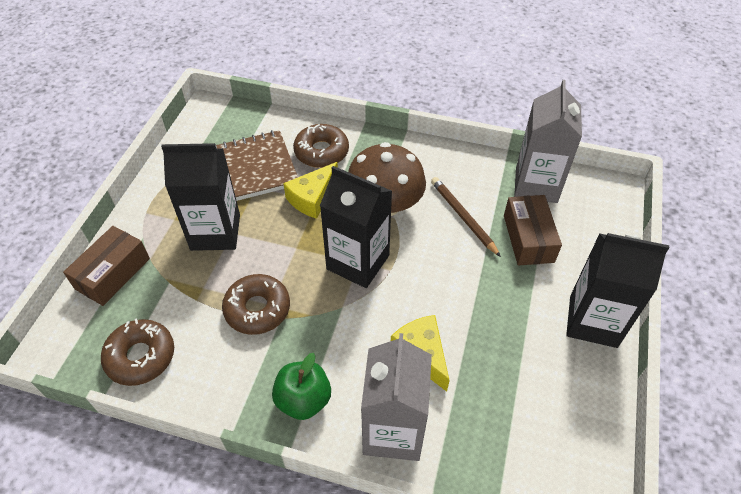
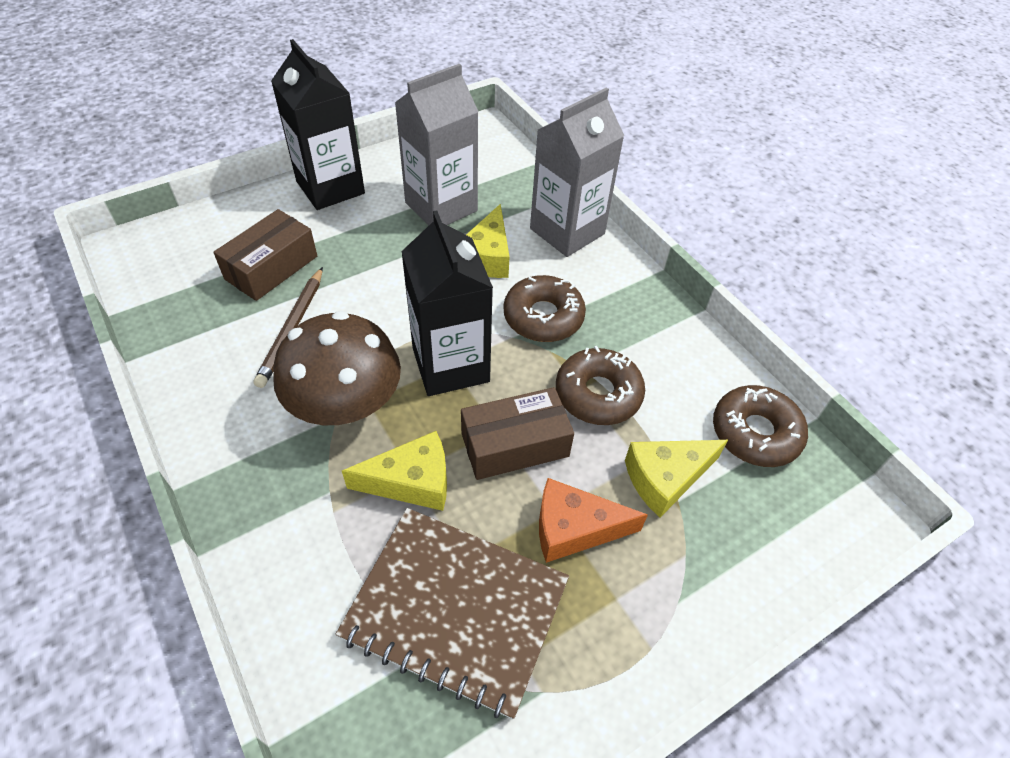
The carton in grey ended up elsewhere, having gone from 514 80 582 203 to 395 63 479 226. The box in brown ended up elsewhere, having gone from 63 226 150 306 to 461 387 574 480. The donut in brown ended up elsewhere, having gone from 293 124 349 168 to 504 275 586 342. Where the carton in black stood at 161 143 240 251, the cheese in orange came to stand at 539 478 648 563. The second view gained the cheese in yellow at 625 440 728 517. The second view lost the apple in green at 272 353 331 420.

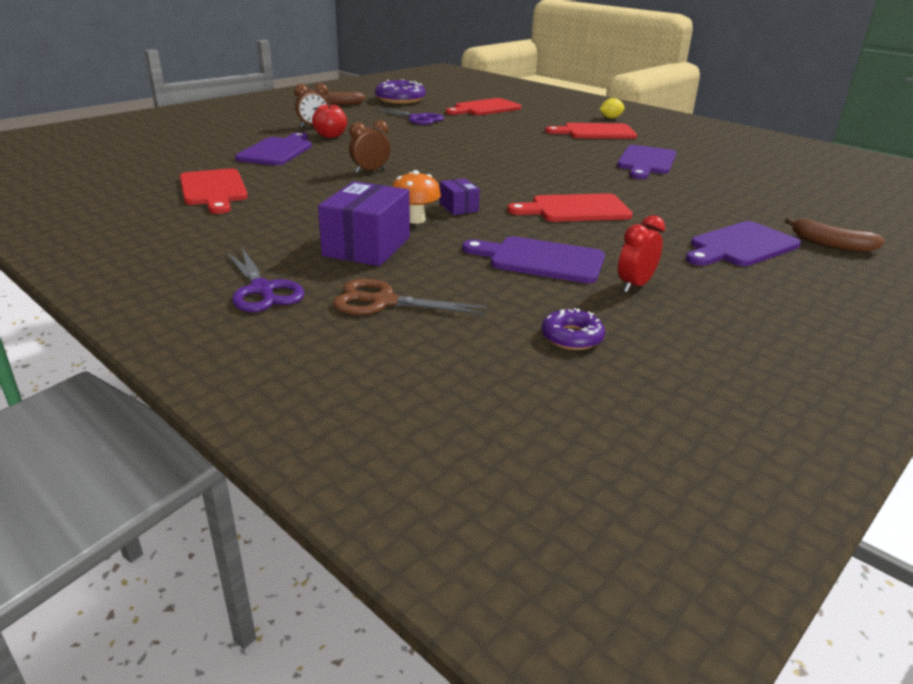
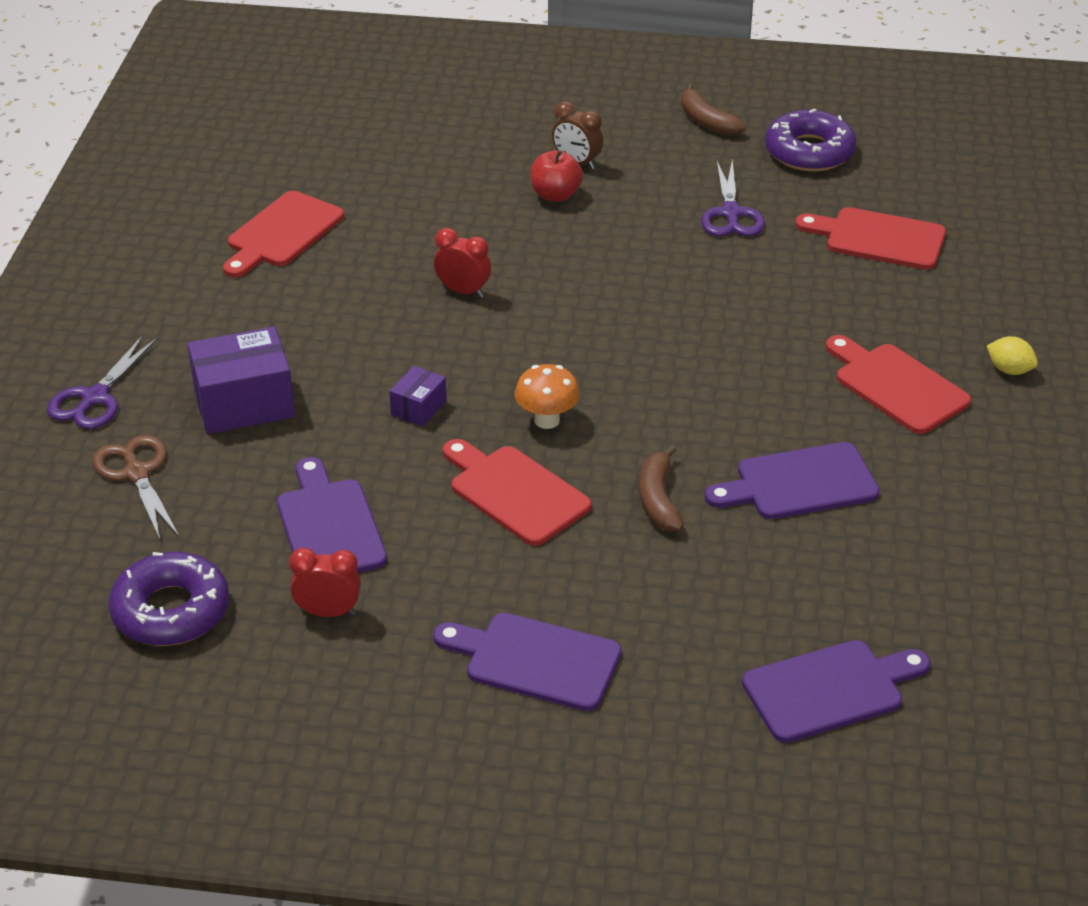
The size of the donut in purple at 541 308 605 350 changed by a factor of 1.80. What was the clock in brown at 349 120 390 173 turned into the clock in red at 434 228 491 298. The mushroom in orange ended up elsewhere, having gone from 392 170 441 224 to 515 364 580 429. The banana in brown ended up elsewhere, having gone from 785 217 885 252 to 639 445 684 532. The cutting board in purple ended up elsewhere, having gone from 235 132 312 166 to 742 640 930 743.

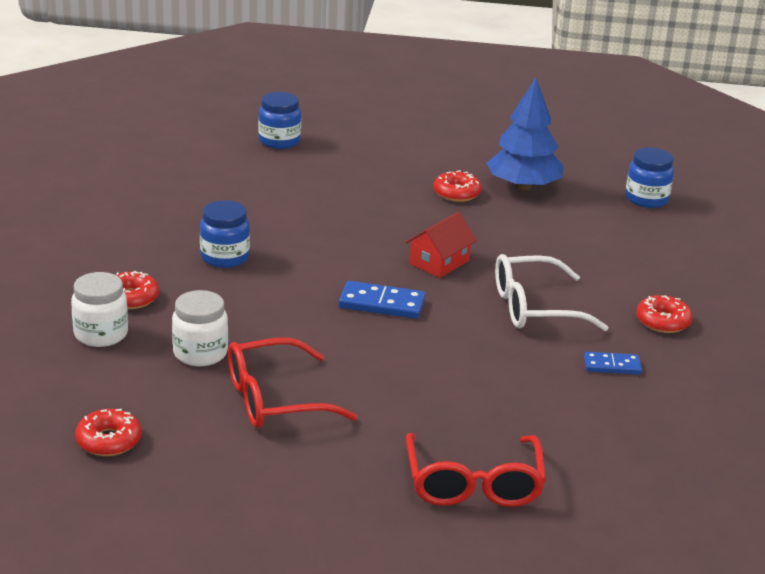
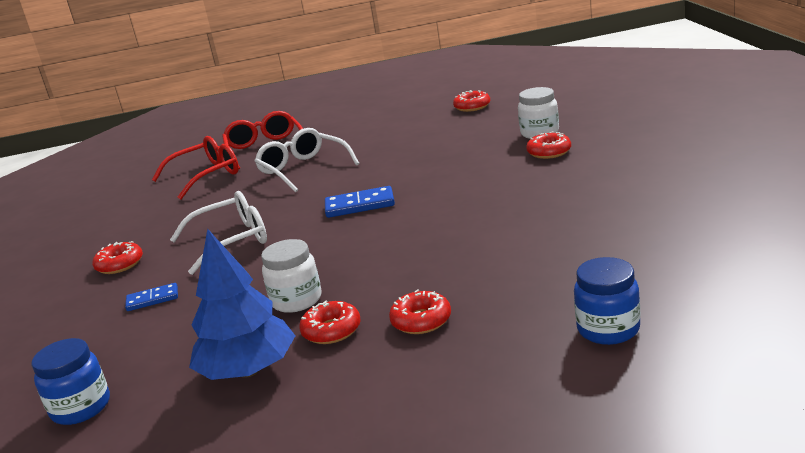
The domino in blue ended up elsewhere, having gone from 584 352 642 375 to 125 283 178 311. The glasses in red ended up elsewhere, having gone from 228 338 358 428 to 152 136 239 199. The second view gained the glasses in white at 255 128 360 192. The jar in white ended up elsewhere, having gone from 172 290 228 366 to 261 239 322 313. The second view gained the donut in red at 389 289 451 334. The second view lost the jar in blue at 200 200 250 268. The second view lost the house in red at 405 212 477 278.

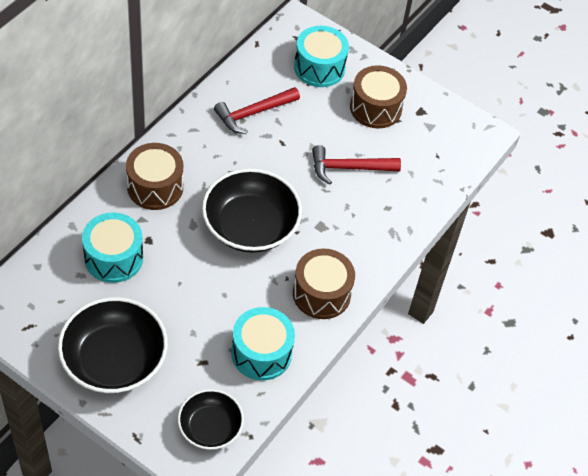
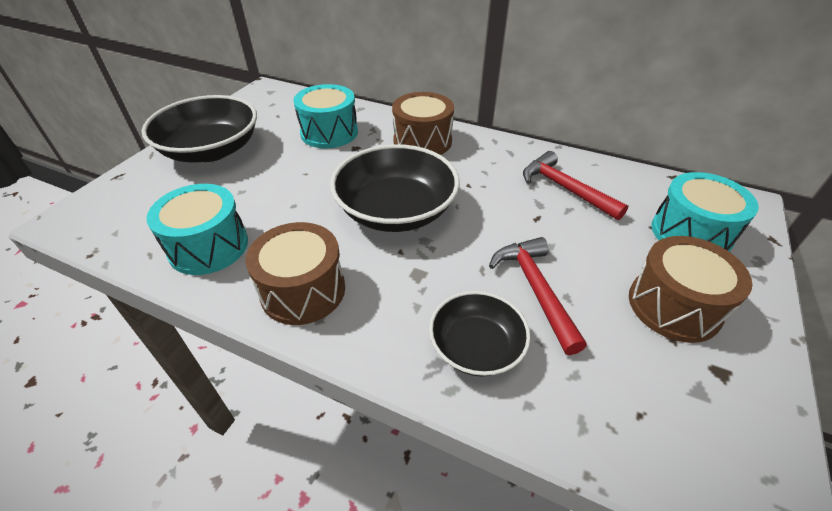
The bowl in black ended up elsewhere, having gone from 178 389 244 450 to 429 291 531 376.

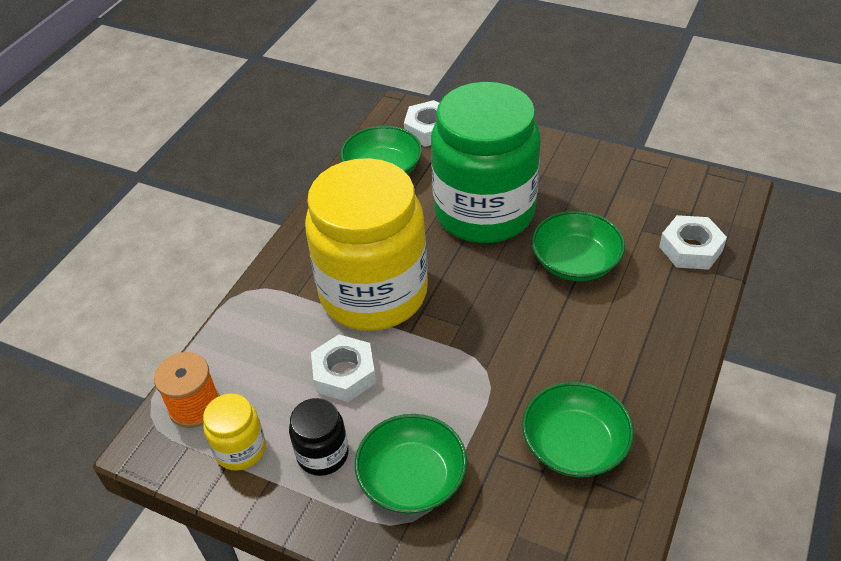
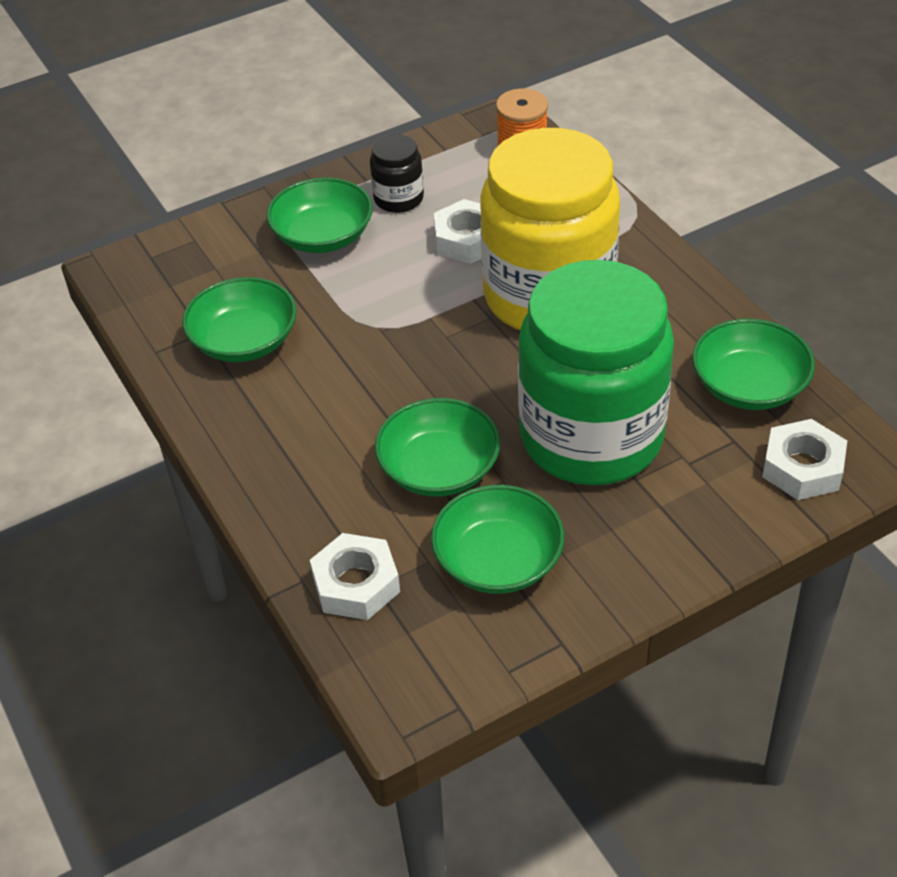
The second view gained the bowl in green at 431 485 564 594. The second view lost the jar in yellow at 203 394 266 471.

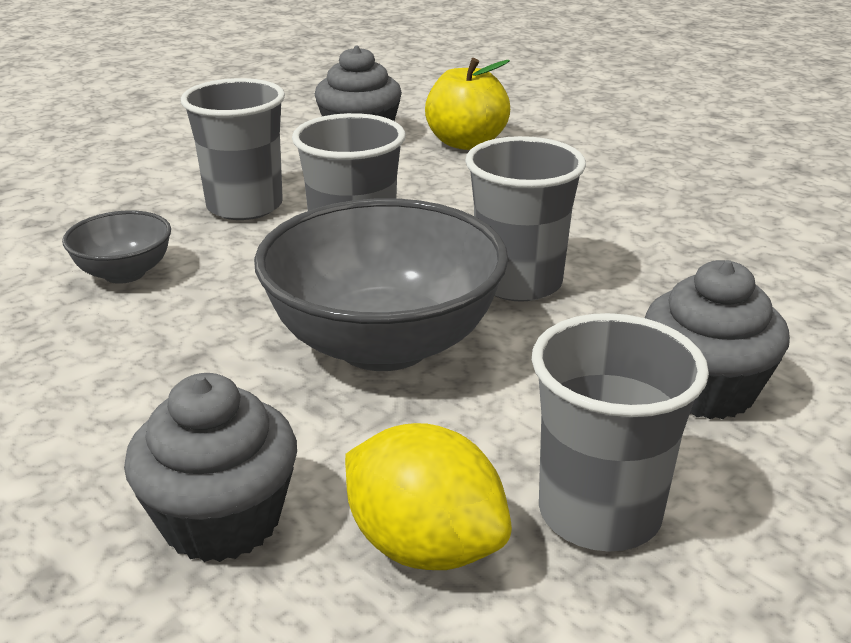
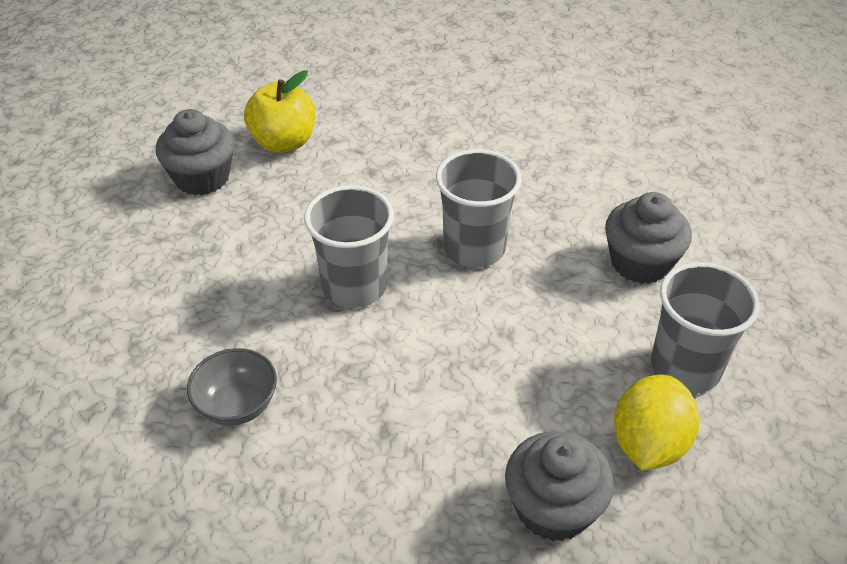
The lemon in yellow at 345 423 512 570 ended up facing another way, 60 degrees counterclockwise from before. The second view lost the cup in grey at 181 78 285 220. The second view lost the bowl in grey at 254 198 508 371.

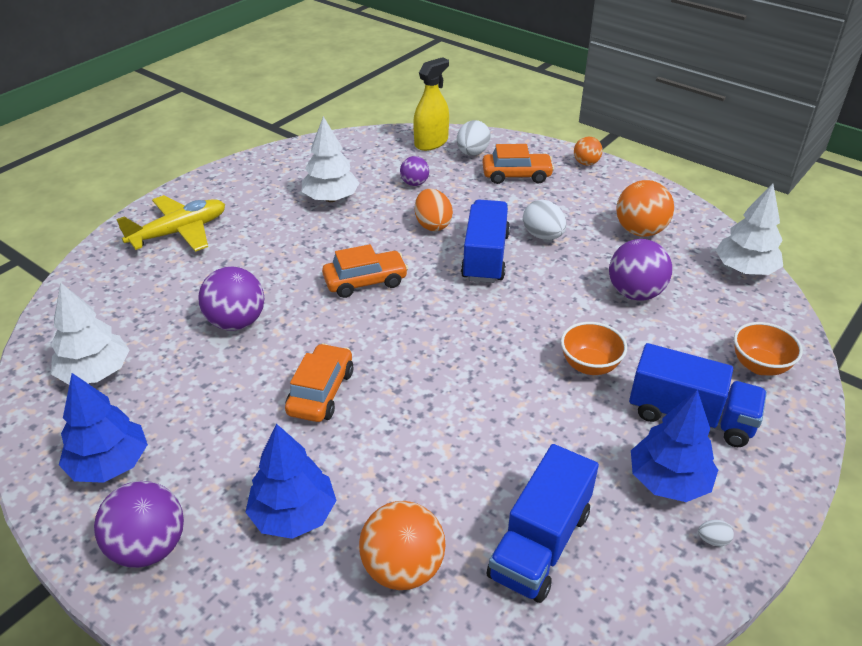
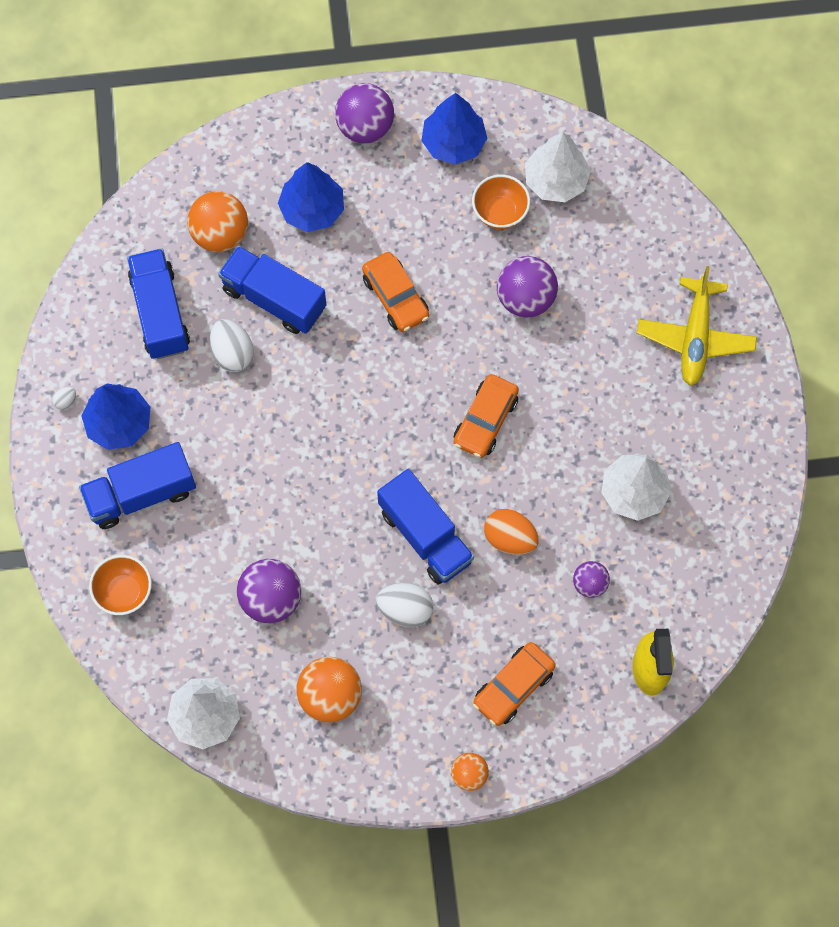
The egg in white ended up elsewhere, having gone from 457 120 491 156 to 209 319 254 372. The second view gained the truck in blue at 218 246 327 334. The bowl in orange ended up elsewhere, having gone from 561 322 627 375 to 472 174 530 229.

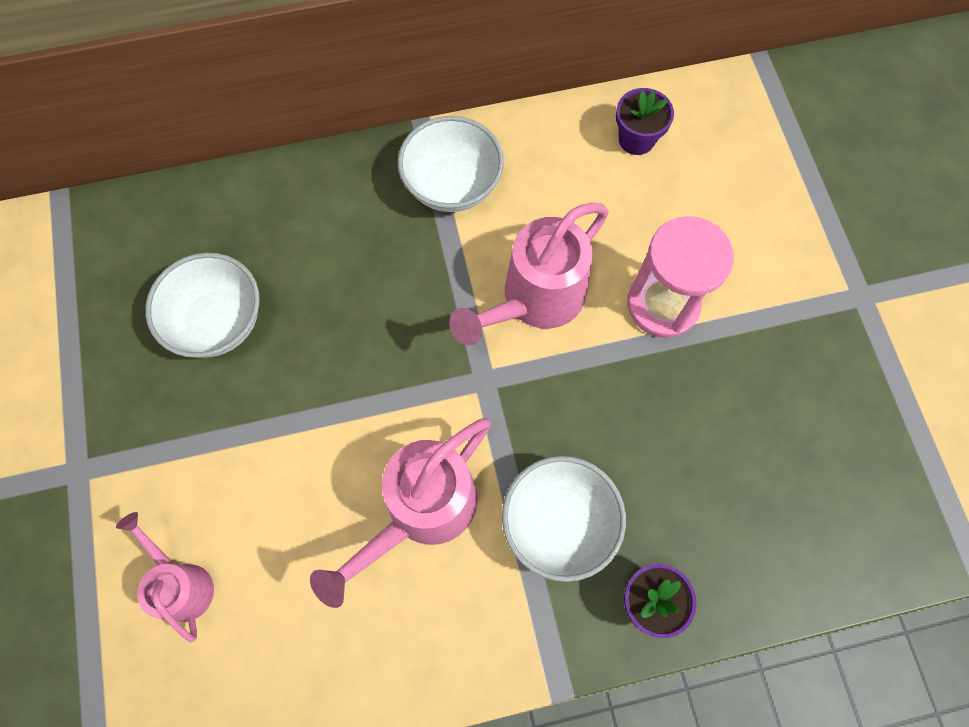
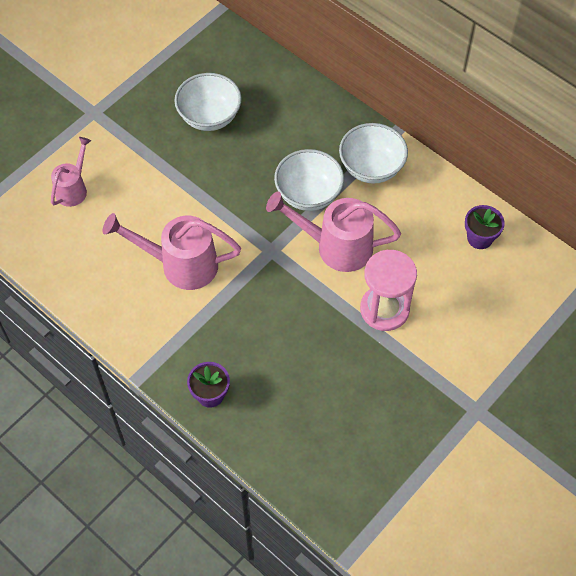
The bowl in white ended up elsewhere, having gone from 502 456 626 582 to 274 149 344 211.

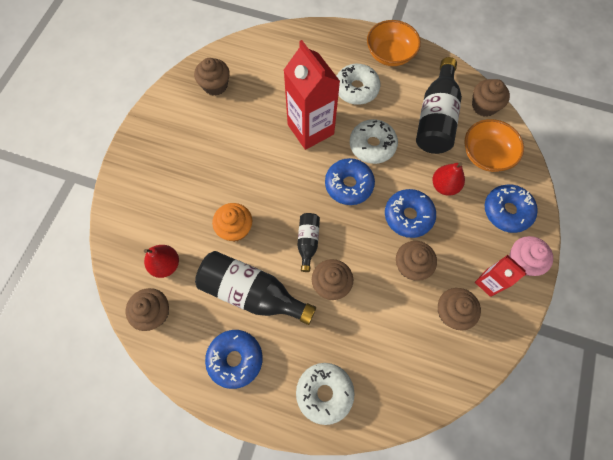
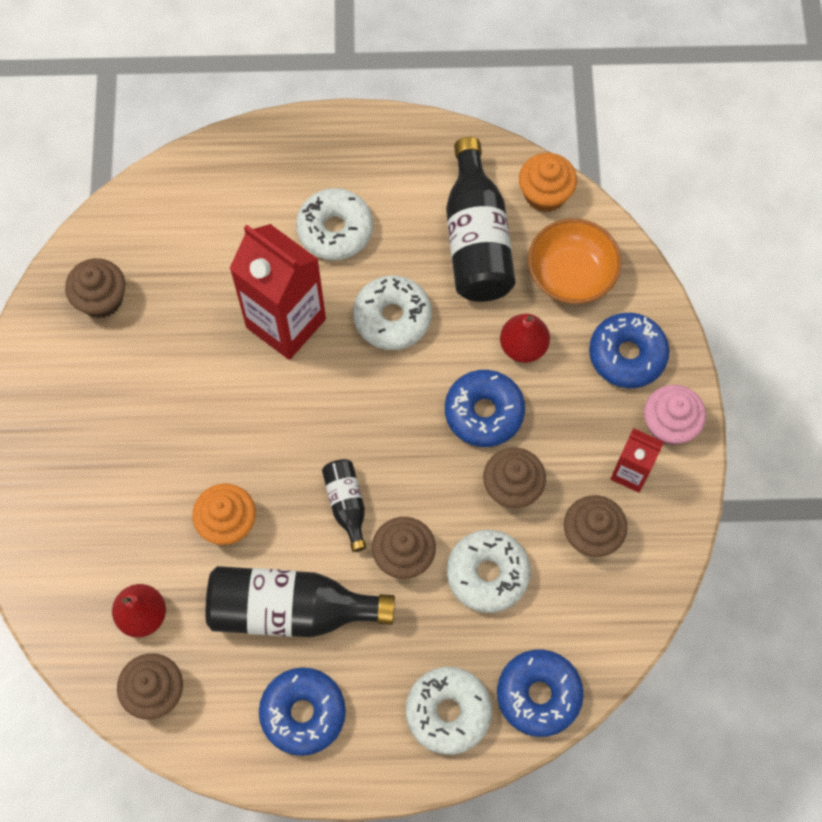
The second view gained the donut in white at 447 530 531 613. The donut in blue ended up elsewhere, having gone from 325 158 375 205 to 497 650 584 737. What was the cupcake in brown at 472 79 510 117 turned into the cupcake in orange at 519 153 577 212. The second view lost the bowl in orange at 367 20 421 66.

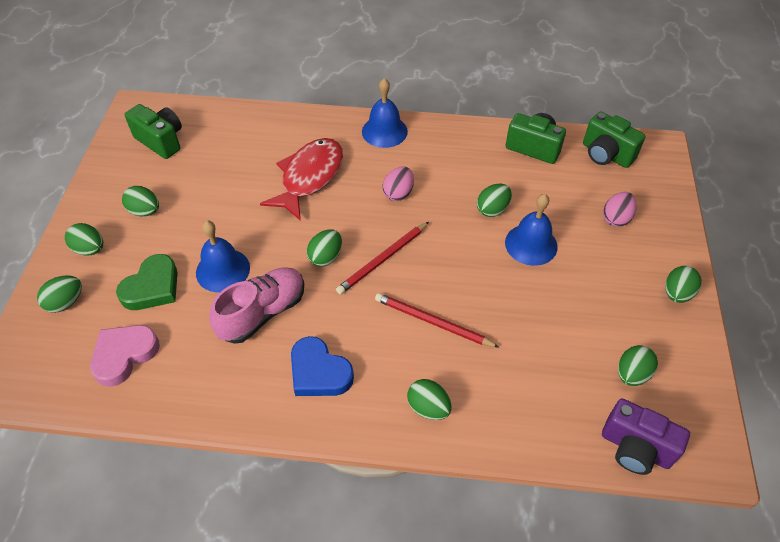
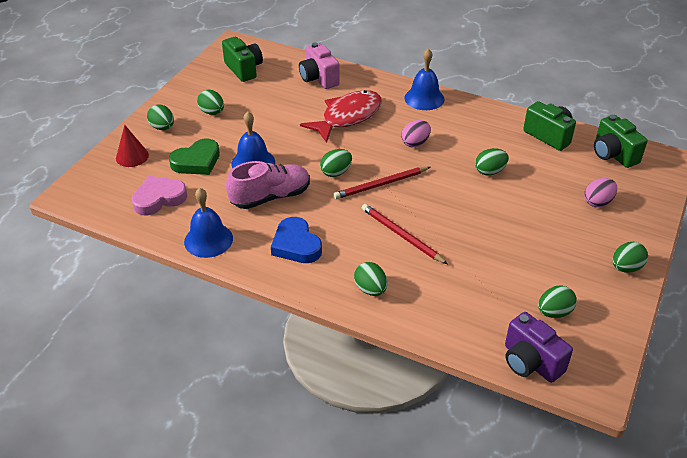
Where the egg in green stood at 37 275 82 313, the cone in red came to stand at 116 125 149 167. The bell in blue ended up elsewhere, having gone from 505 194 558 266 to 184 188 233 258. The second view gained the camera in pink at 299 42 340 89.

